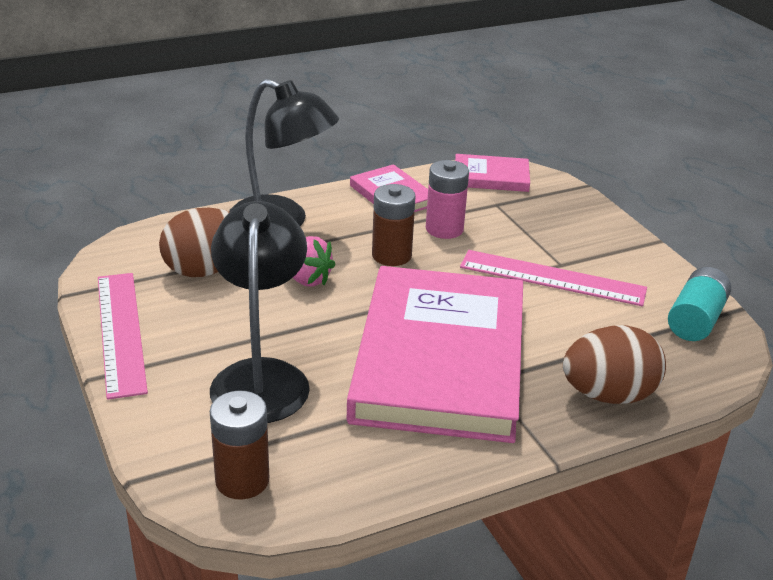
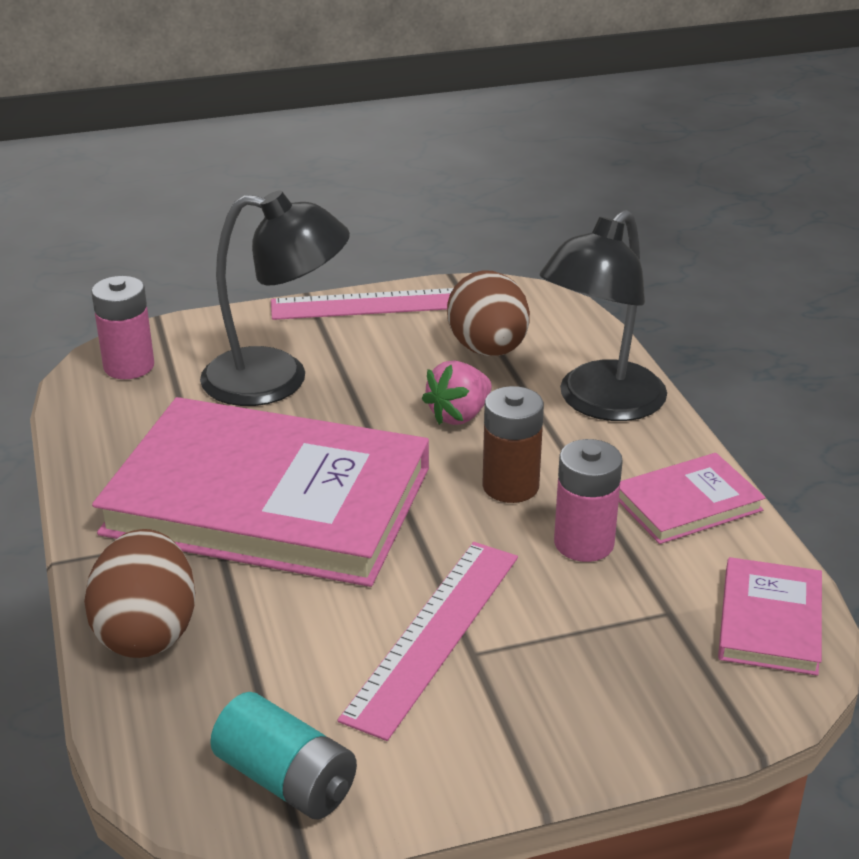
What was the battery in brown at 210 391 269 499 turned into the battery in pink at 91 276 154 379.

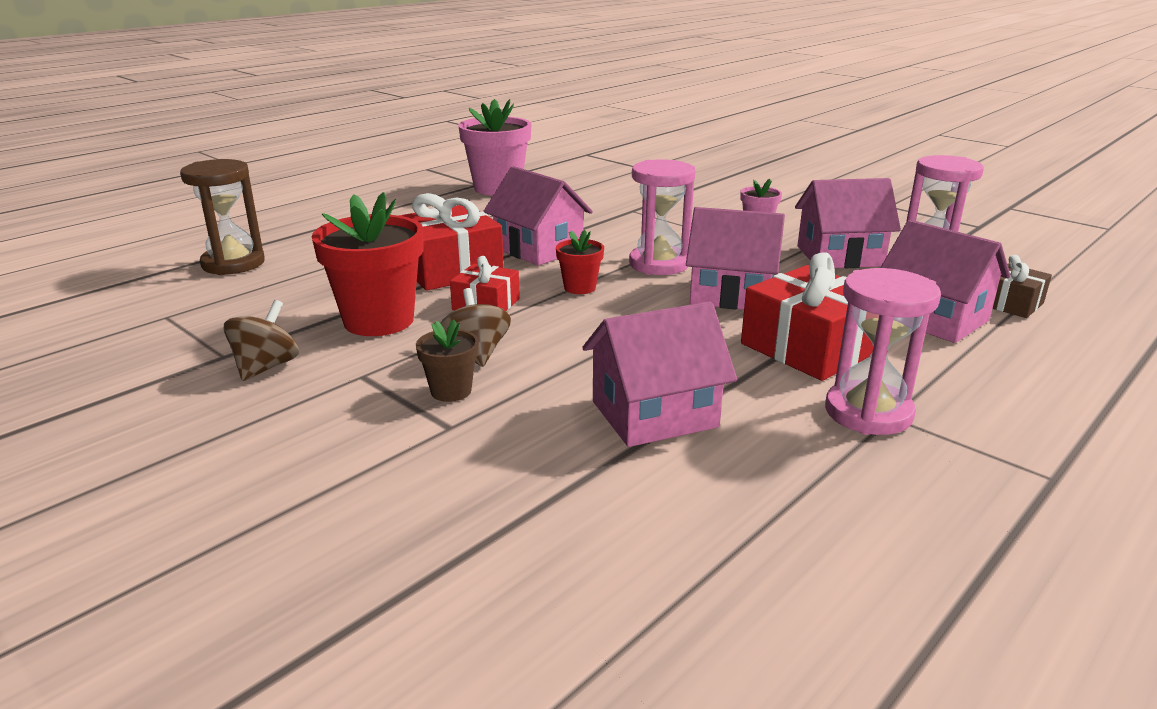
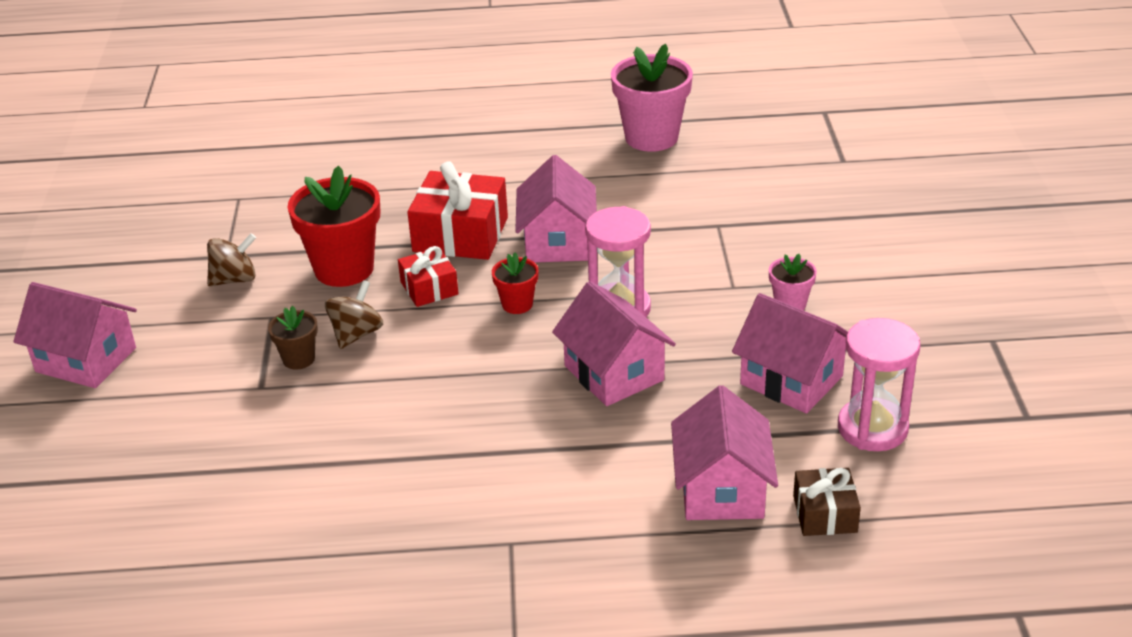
The house in pink ended up elsewhere, having gone from 582 302 737 447 to 13 282 137 388. The second view lost the hourglass in brown at 180 159 265 275. The second view lost the gift in red at 741 252 873 381. The second view lost the hourglass in pink at 825 268 941 435.

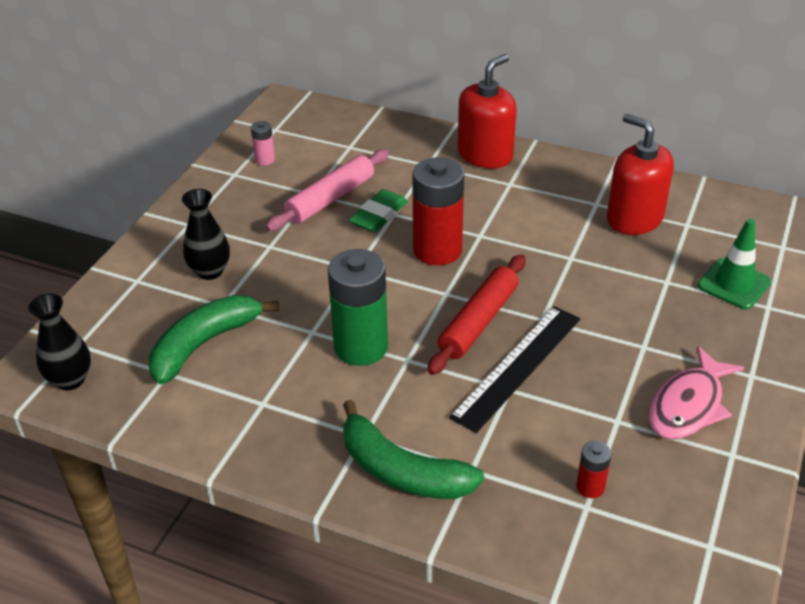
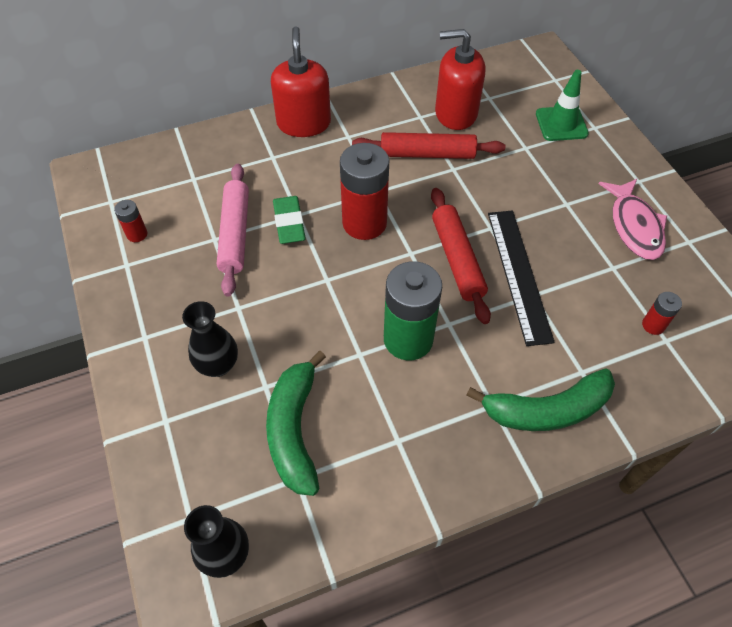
What was the battery in pink at 251 121 275 165 turned into the battery in red at 114 200 147 242. The second view gained the rolling pin in red at 352 132 505 159.

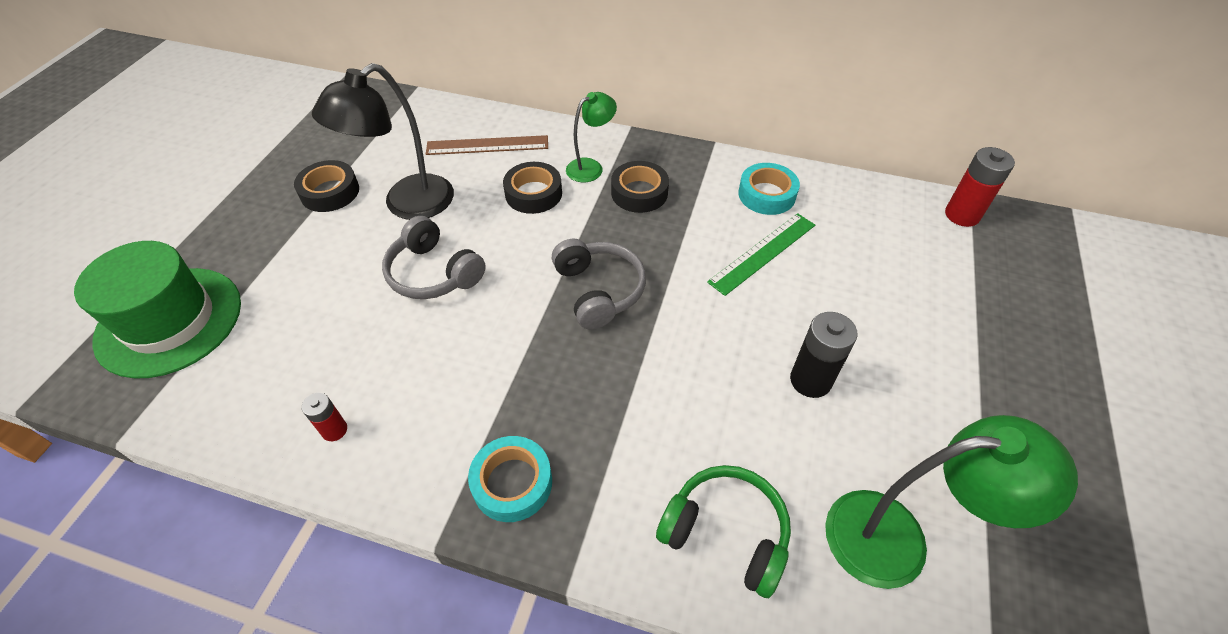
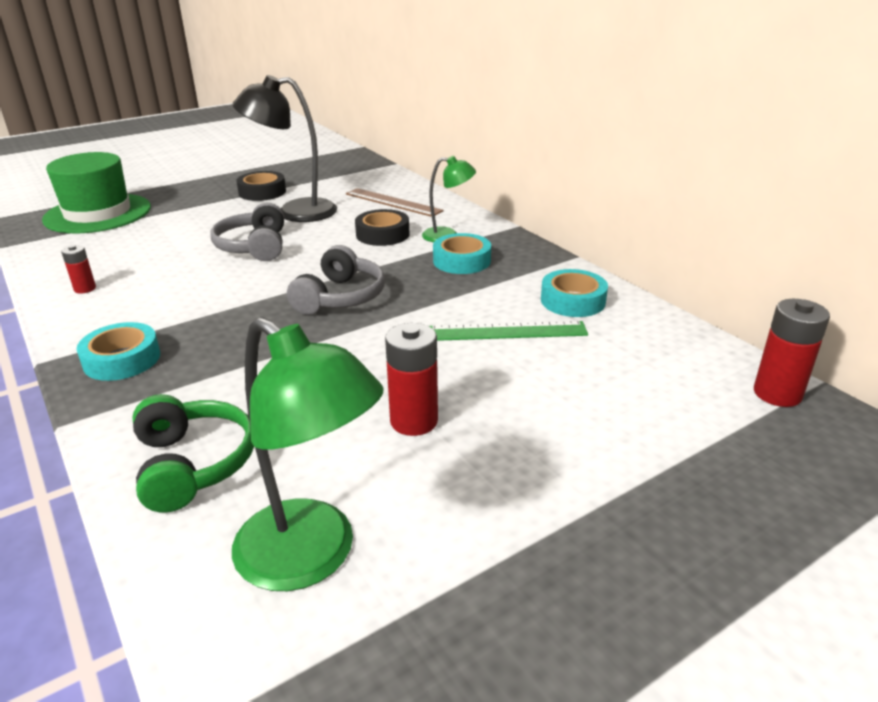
What was the battery in black at 790 312 857 398 turned into the battery in red at 385 323 438 436. What was the tape in black at 611 161 669 213 turned into the tape in turquoise at 433 233 491 274.

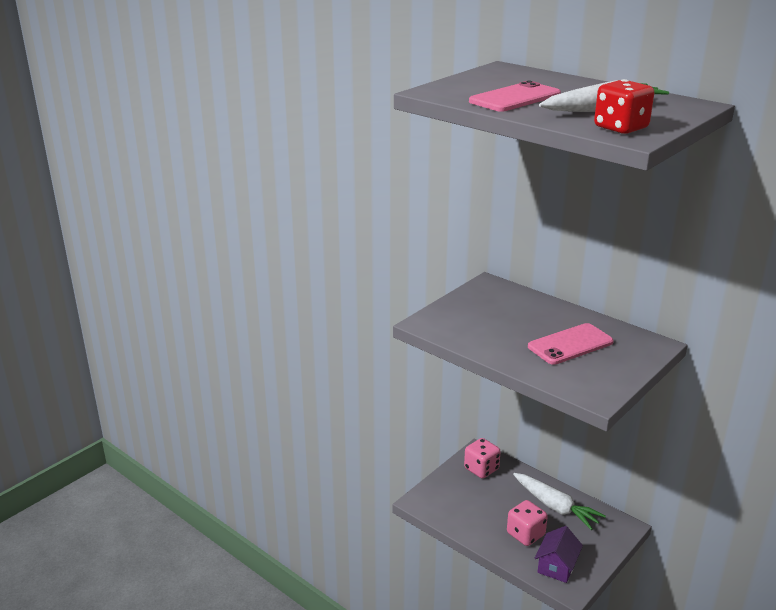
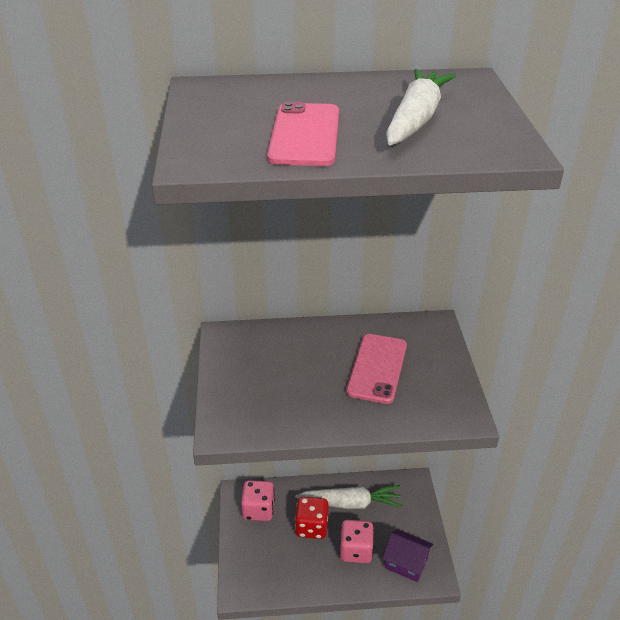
The dice in red ended up elsewhere, having gone from 594 79 654 134 to 295 497 328 539. The house in purple at 535 526 583 583 ended up facing another way, 45 degrees counterclockwise from before.

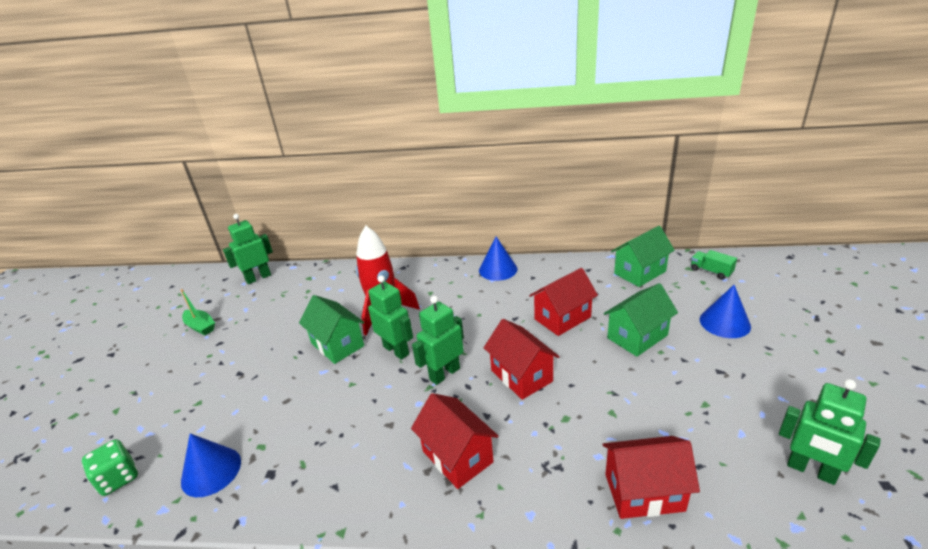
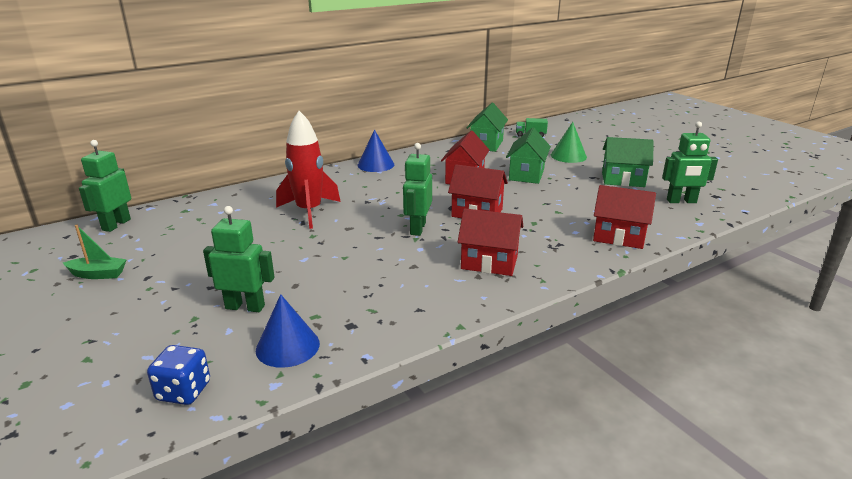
What was the dice in green at 82 439 138 496 turned into the dice in blue at 147 345 210 405. The robot in green ended up elsewhere, having gone from 368 275 413 360 to 203 206 274 312. What was the cone in blue at 700 285 751 338 turned into the cone in green at 551 122 587 163. The house in red at 602 436 700 519 ended up facing another way, 60 degrees clockwise from before. The house in green ended up elsewhere, having gone from 299 295 364 364 to 602 137 654 187.

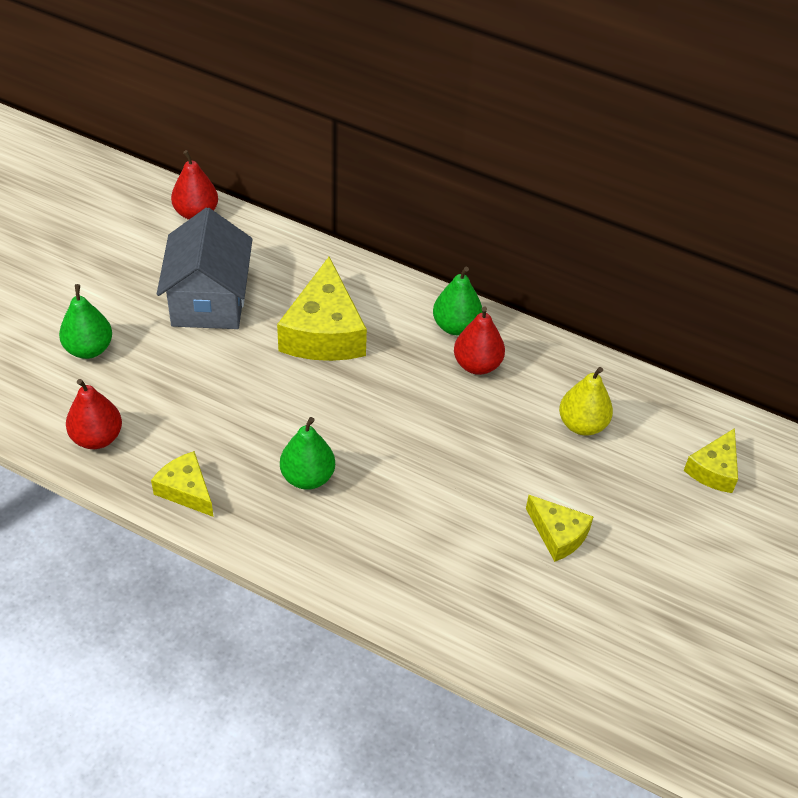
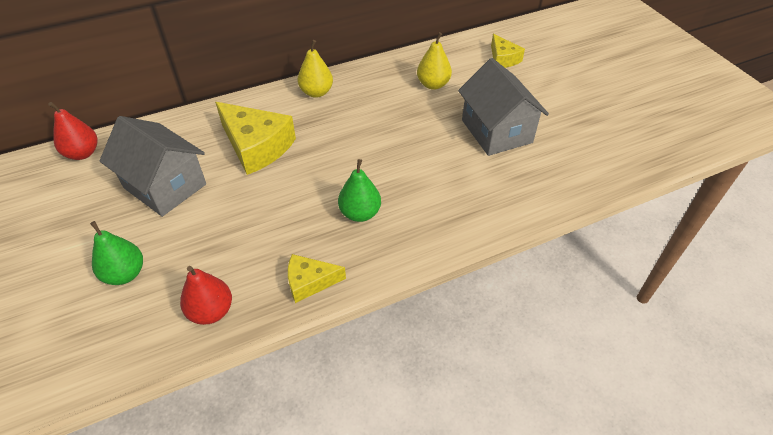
What was the pear in green at 433 267 483 335 turned into the pear in yellow at 298 40 333 98. Where the cheese in yellow stood at 526 495 594 562, the house in grey came to stand at 458 58 549 156. The second view lost the pear in red at 454 306 505 375.

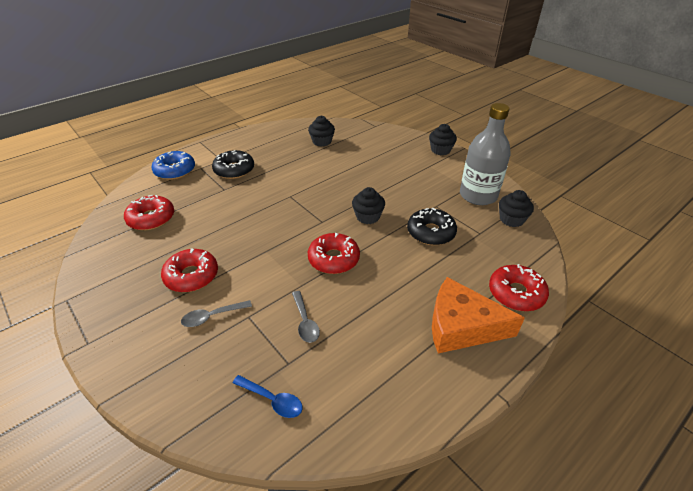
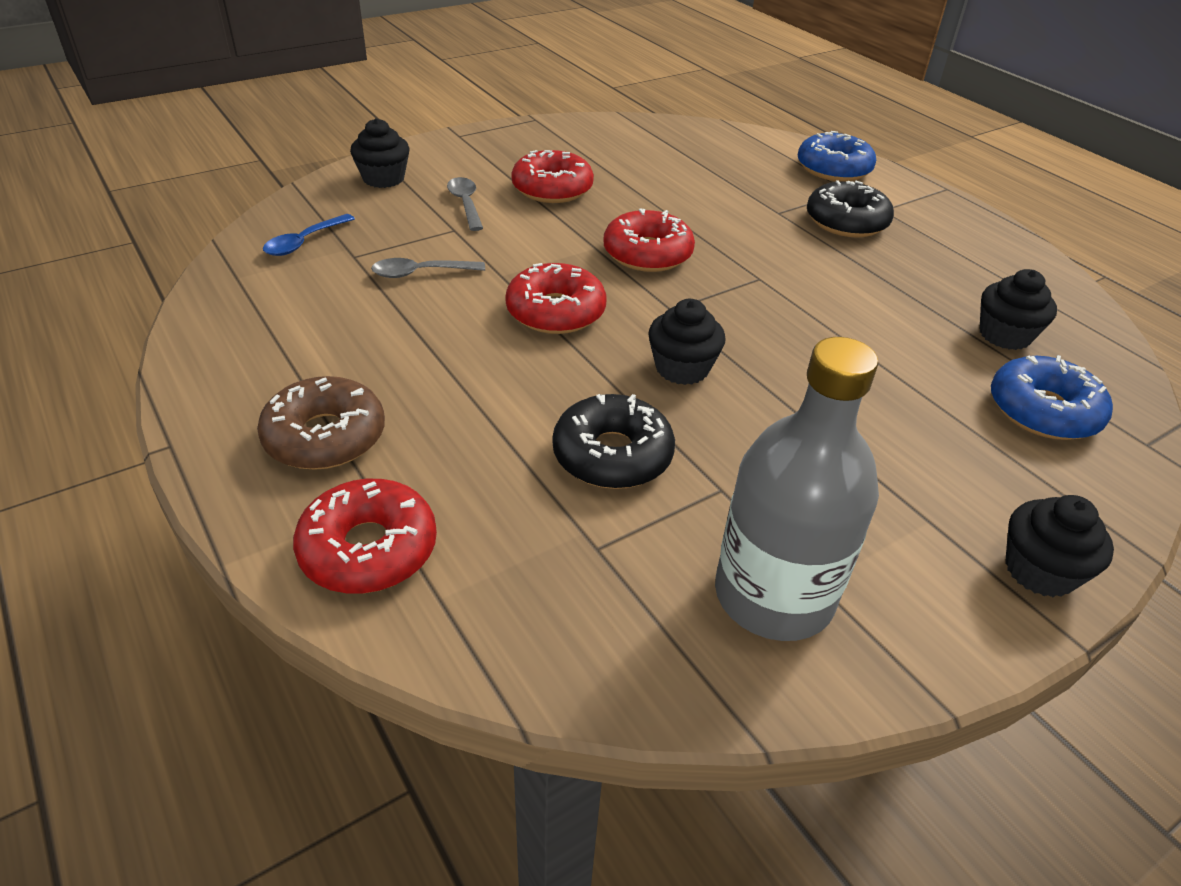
Where the cheese in orange stood at 432 277 525 353, the donut in brown came to stand at 257 376 385 470. The cupcake in black ended up elsewhere, having gone from 499 190 534 227 to 350 118 410 188. The donut in red ended up elsewhere, having gone from 124 195 174 231 to 604 208 695 272. The second view gained the donut in blue at 991 355 1113 440.

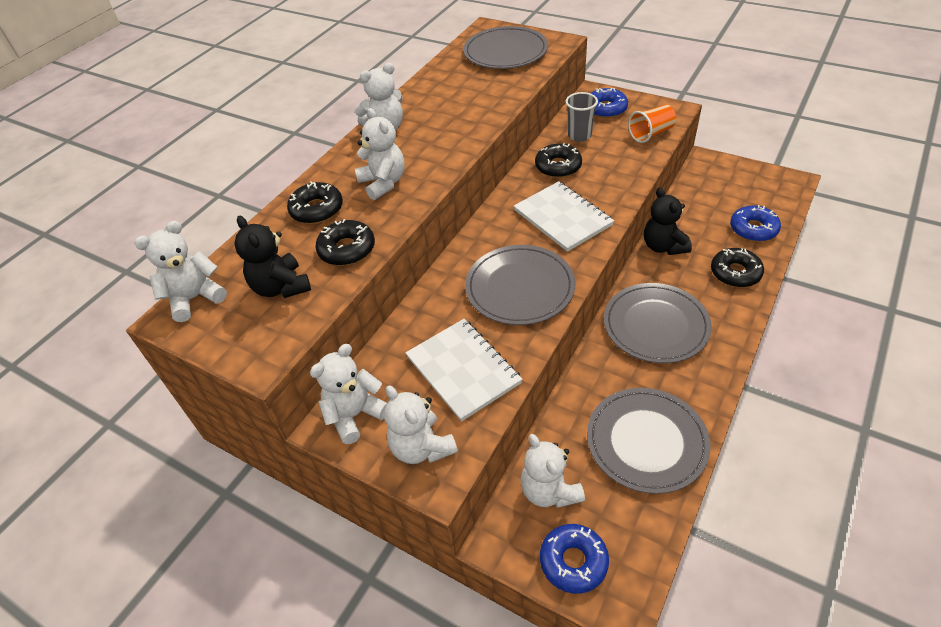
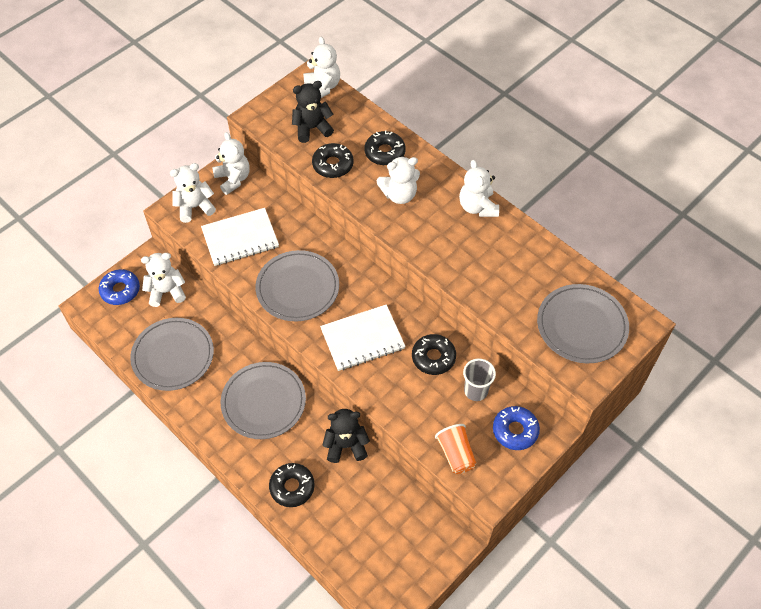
The second view lost the donut in blue at 730 205 781 242.

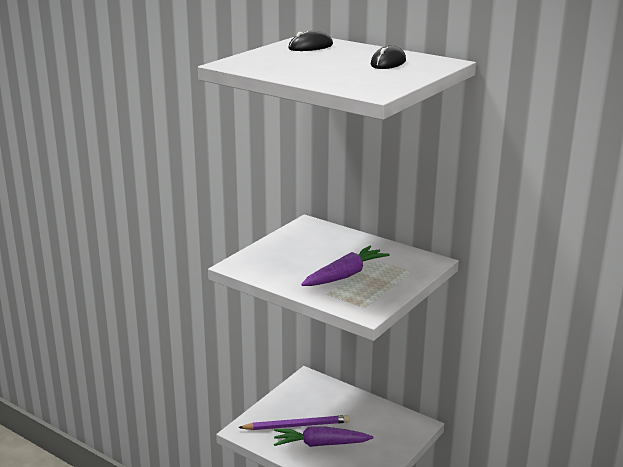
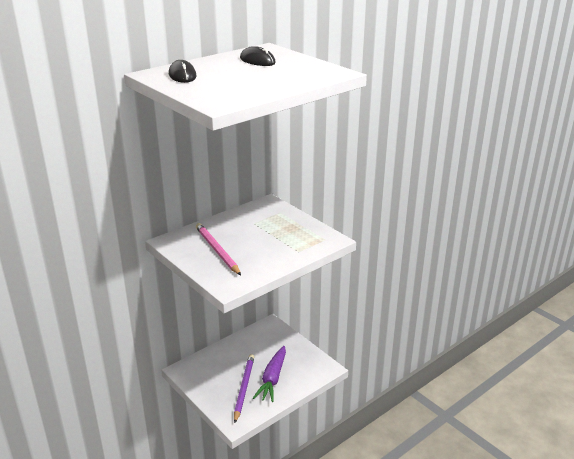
The second view gained the pencil in pink at 196 223 241 275. The second view lost the carrot in purple at 301 246 389 286.

